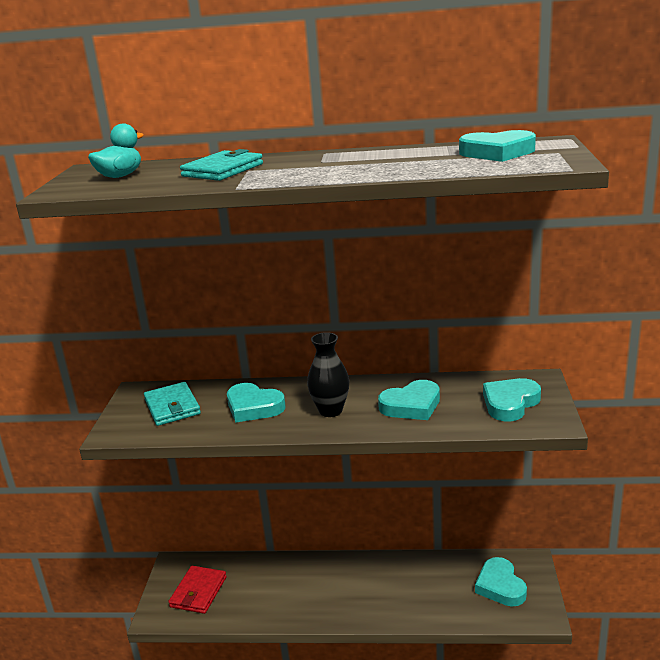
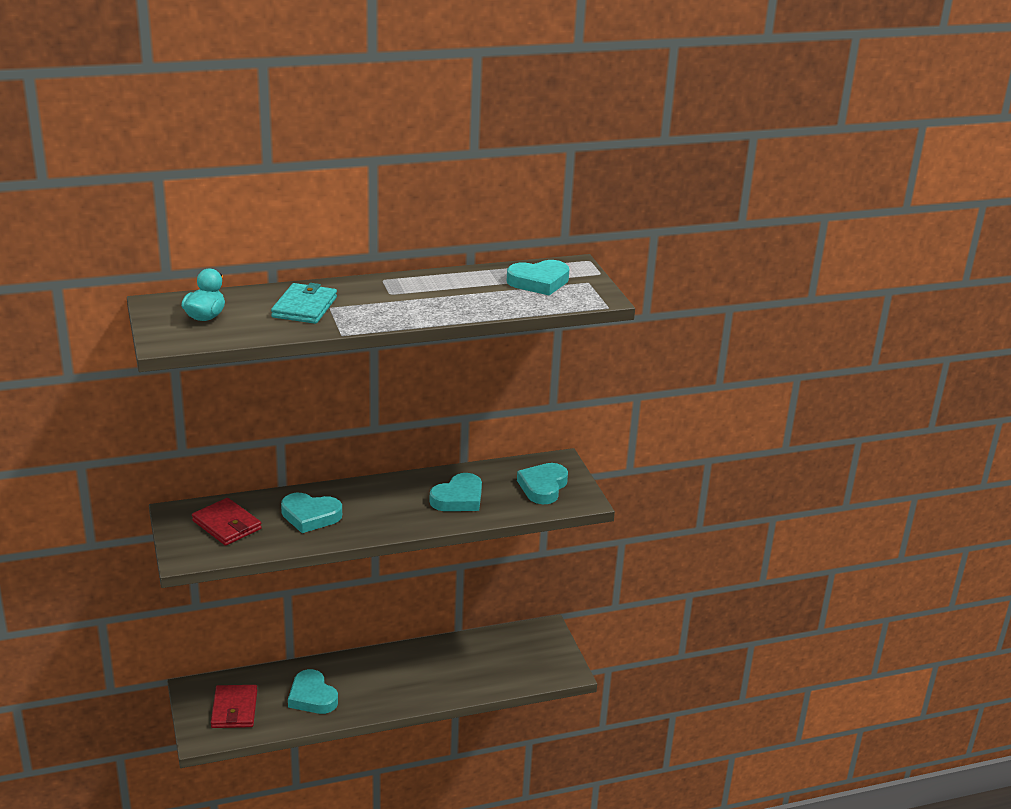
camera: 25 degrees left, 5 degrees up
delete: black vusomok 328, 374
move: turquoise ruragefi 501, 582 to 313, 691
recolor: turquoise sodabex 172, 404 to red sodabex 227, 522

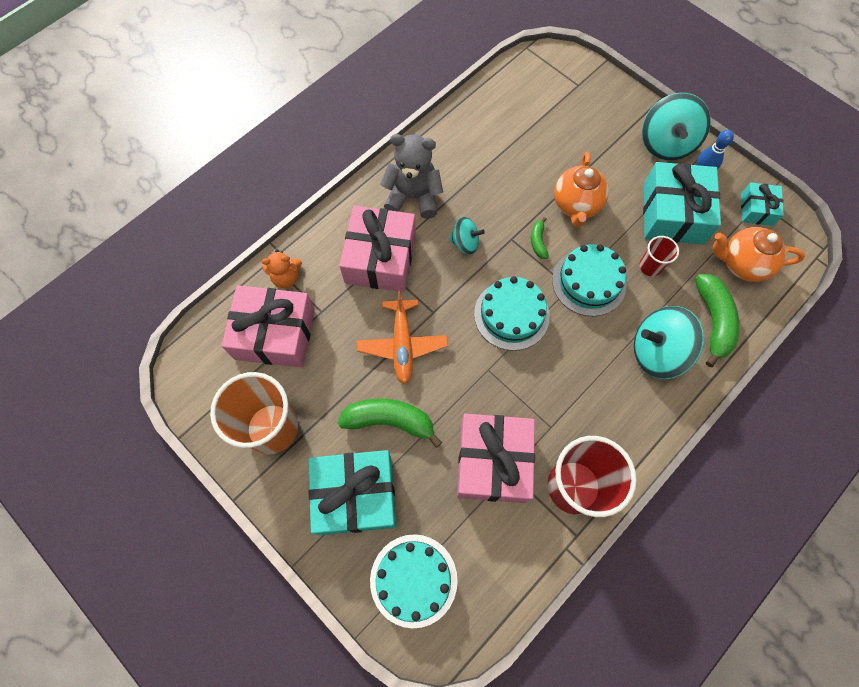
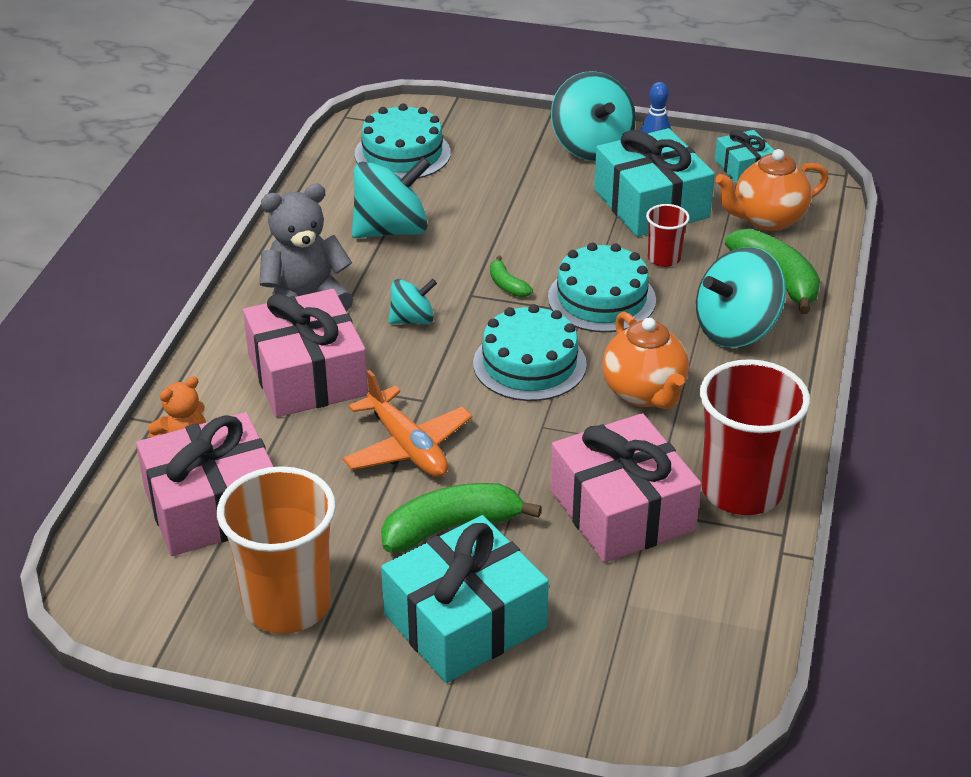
camera: 30 degrees left, 30 degrees down
insert: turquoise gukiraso 391, 197
move: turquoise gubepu 414, 581 to 403, 141; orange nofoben 581, 190 to 645, 360

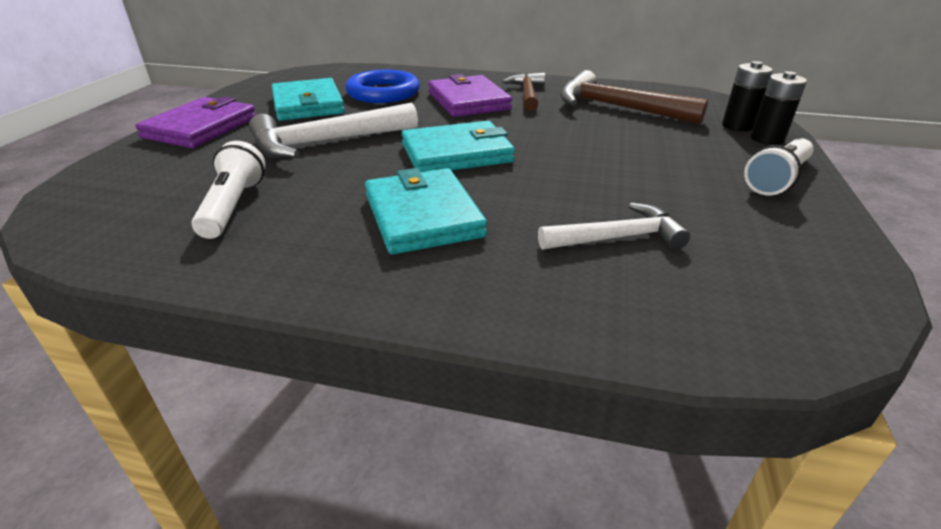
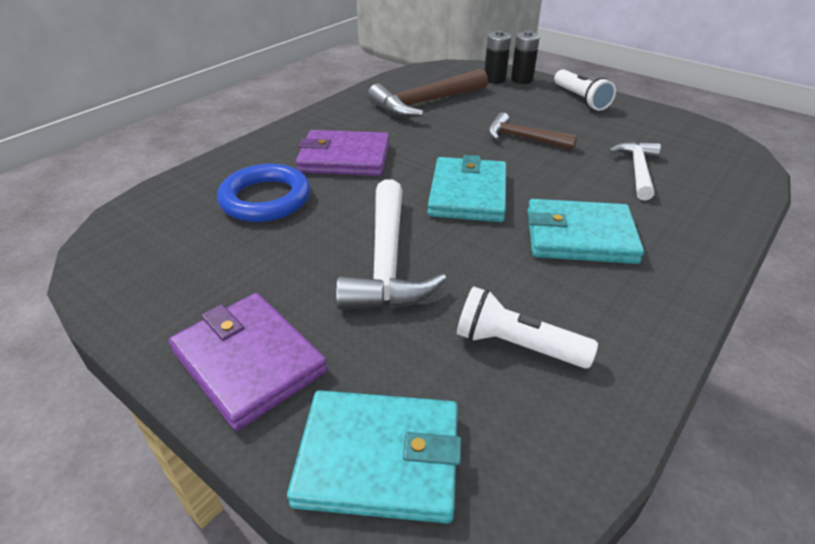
camera: 65 degrees left, 5 degrees up
move: turquoise sodabex 308, 99 to 374, 456; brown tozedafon 523, 92 to 532, 131

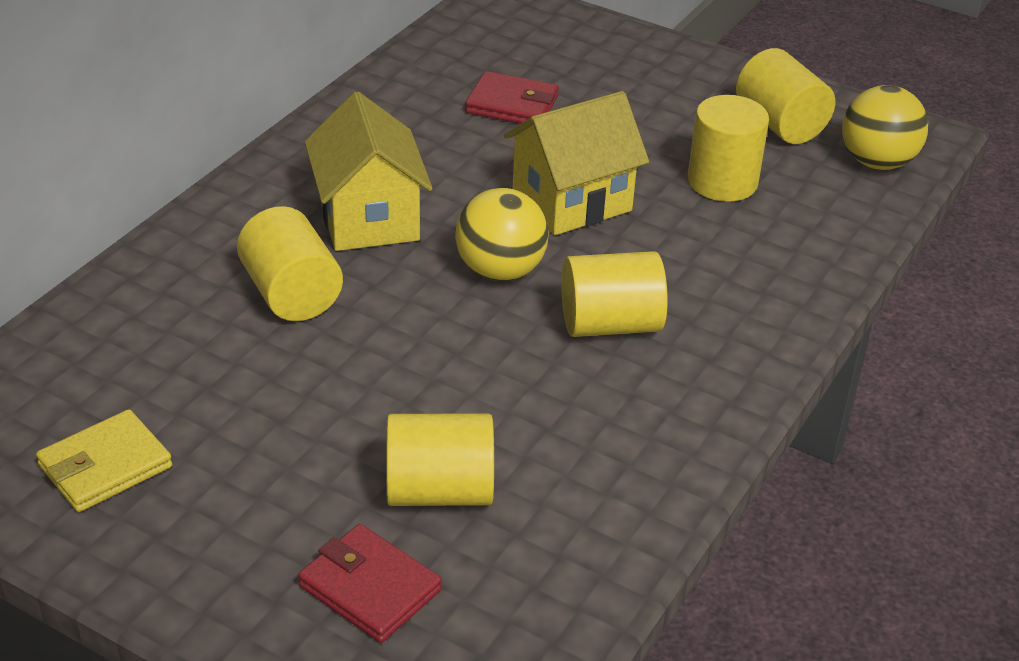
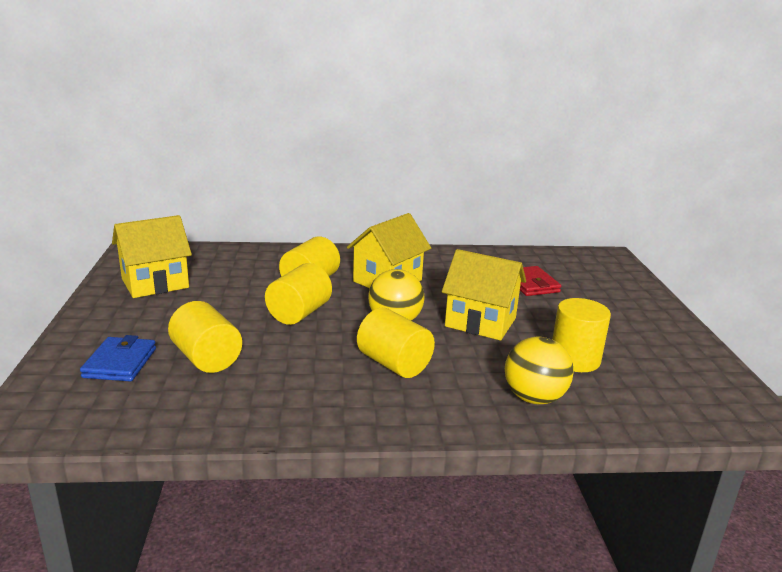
camera: 55 degrees right, 15 degrees down
move: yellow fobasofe 785, 96 to 298, 294; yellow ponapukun 885, 127 to 539, 370
replace: yellow sodabex 104, 460 to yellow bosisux 152, 256
recolor: red sodabex 370, 583 to blue sodabex 118, 358

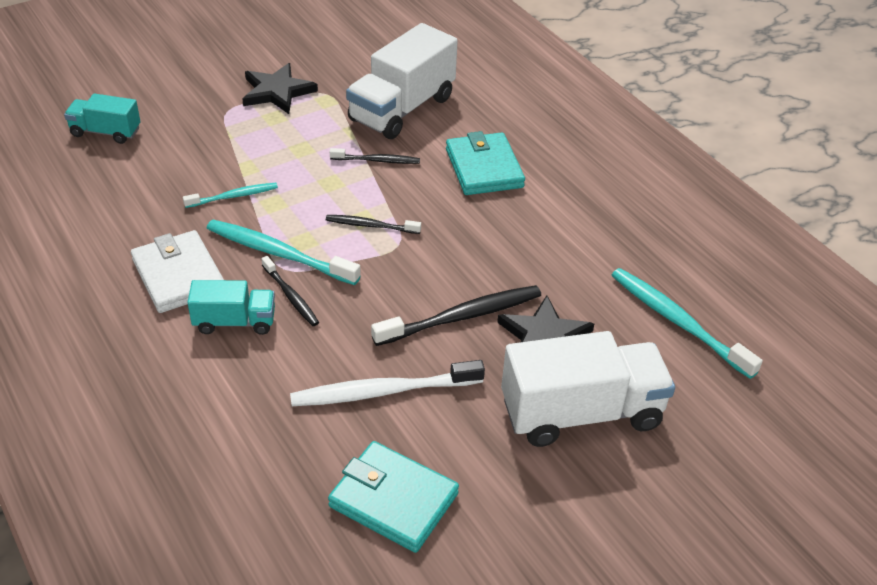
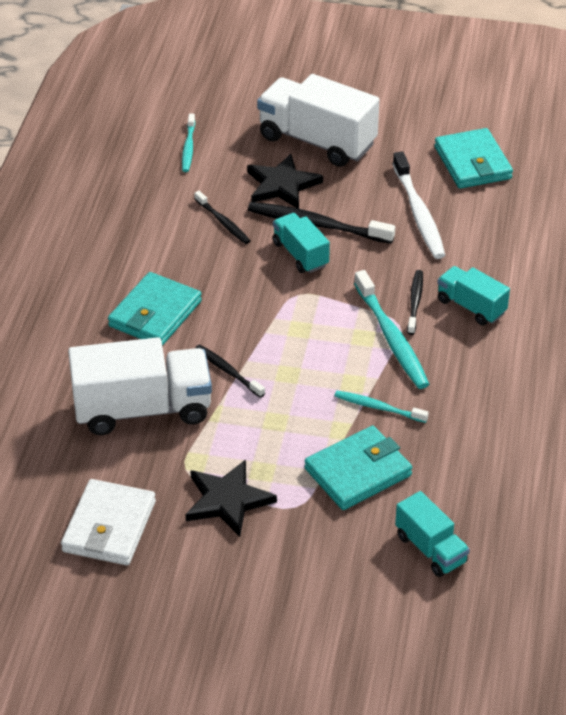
camera: 135 degrees left, 0 degrees up
insert: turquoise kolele 301, 243; turquoise sodabex 358, 467
move: white sodabex 177, 271 to 108, 522; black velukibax 373, 224 to 222, 217
rotate: white velukibax 387, 383 = 419, 205 45 degrees clockwise
resize: turquoise velukibax 687, 323 = 188, 143 x0.58

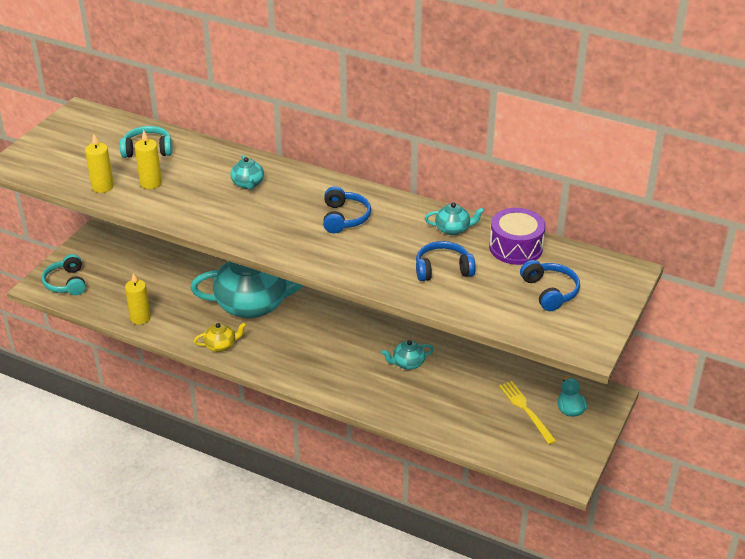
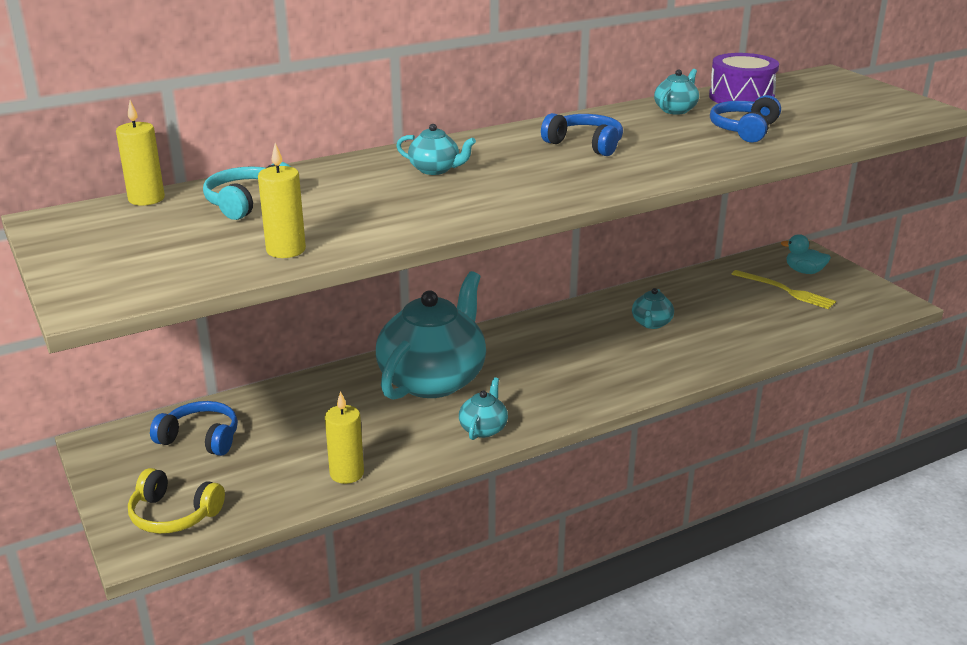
camera: 55 degrees left, 10 degrees down
move: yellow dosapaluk 148, 159 to 140, 153; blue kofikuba 550, 285 to 194, 428
recolor: turquoise kofikuba 64, 274 to yellow kofikuba 176, 501; yellow nofoben 220, 337 to turquoise nofoben 483, 408
rotate: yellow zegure 528, 413 = 784, 289 150 degrees counterclockwise

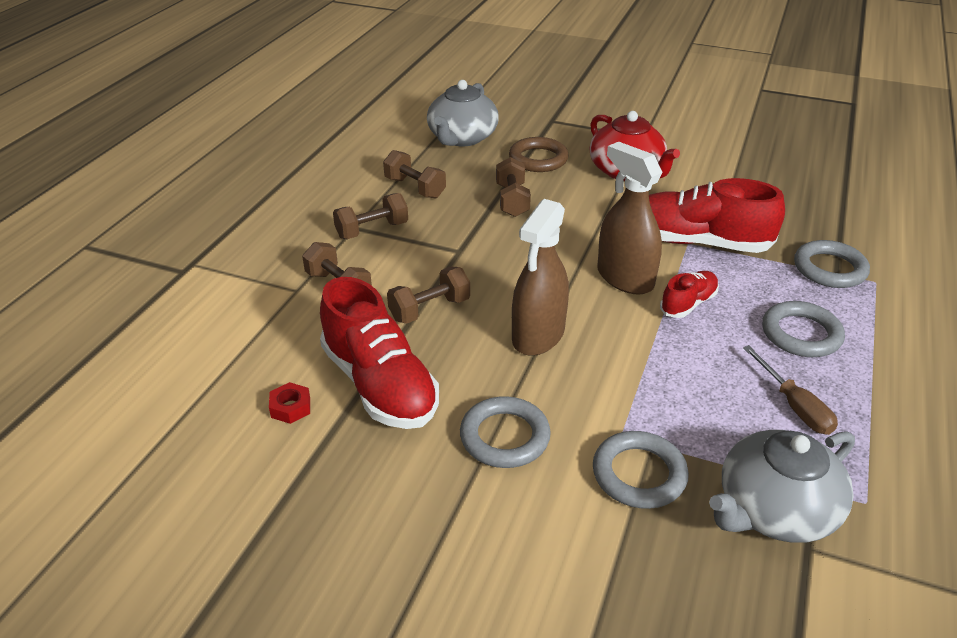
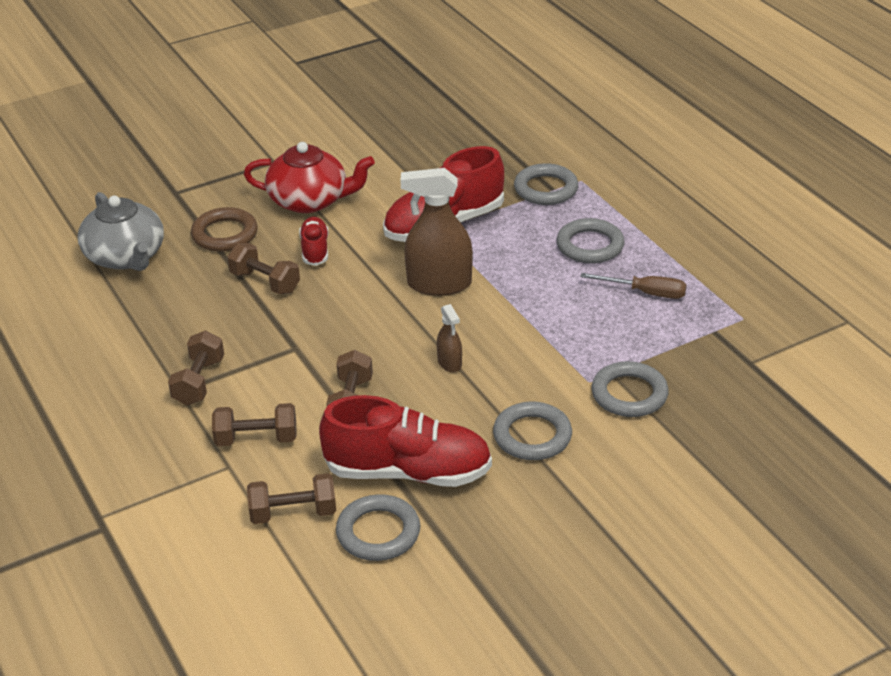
camera: 50 degrees left, 0 degrees up
delete: grey nofoben 782, 486
move: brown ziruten 414, 174 to 291, 498; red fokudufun 689, 294 to 314, 241
replace: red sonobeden 289, 403 to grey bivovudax 378, 527
resize: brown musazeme 540, 277 = 449, 338 x0.50

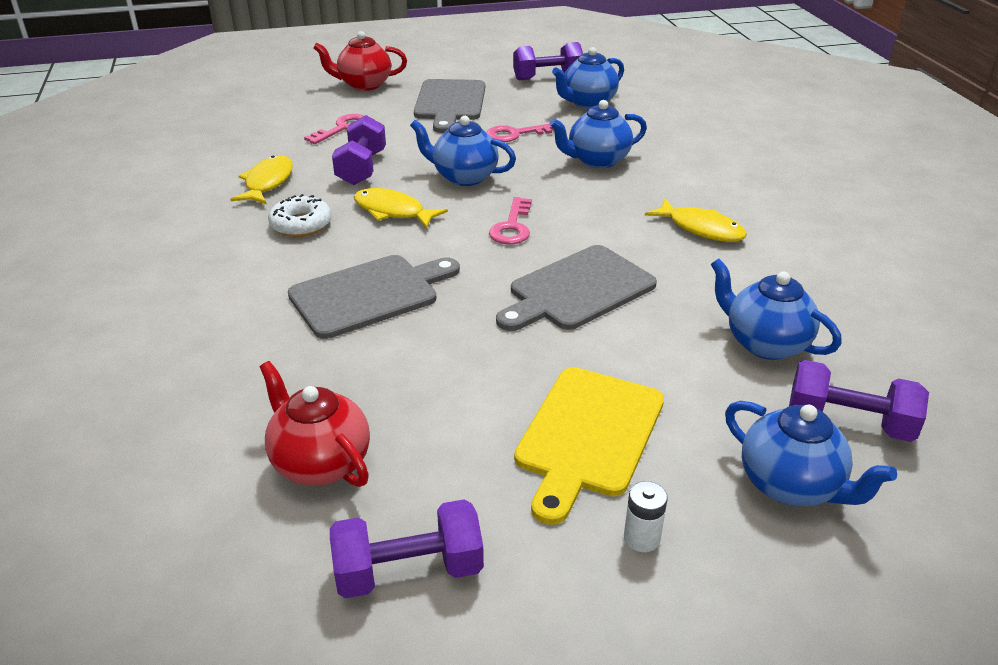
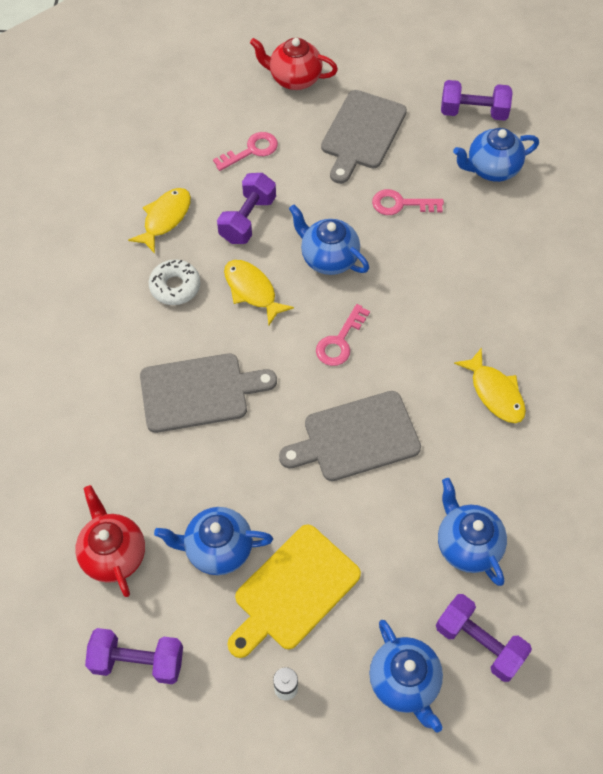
camera: 20 degrees right, 25 degrees up
move: blue nofoben 598, 134 to 213, 541

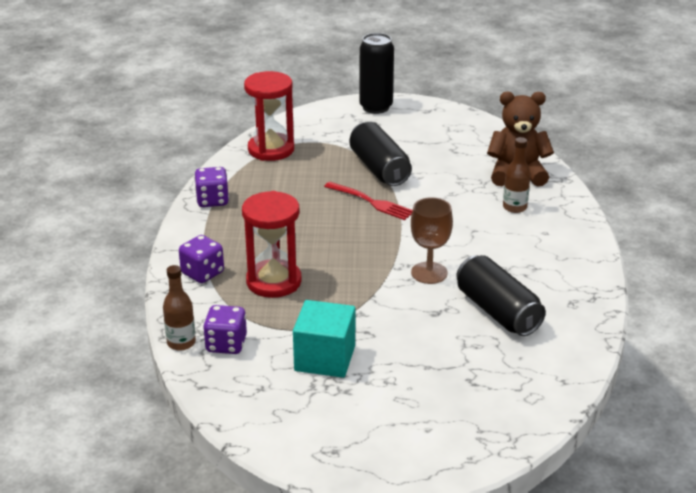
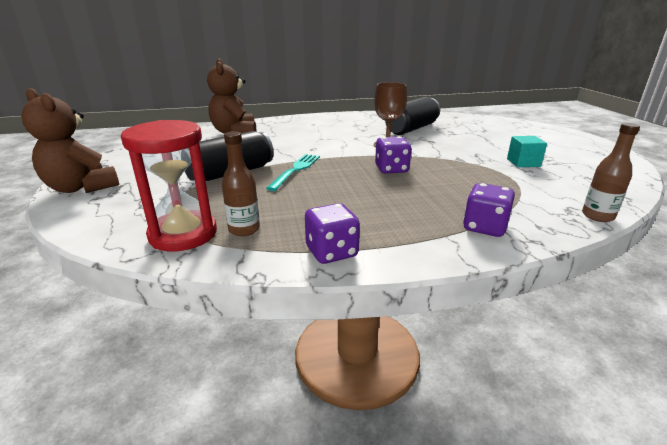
camera: 105 degrees left, 5 degrees down
delete: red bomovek 272, 244
move: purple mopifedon 225, 329 to 393, 155; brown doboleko 517, 175 to 241, 183
replace: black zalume 376, 73 to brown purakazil 70, 140
recolor: red zegure 368, 201 to turquoise zegure 293, 172
resize: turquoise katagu 324, 339 = 527, 151 x0.62

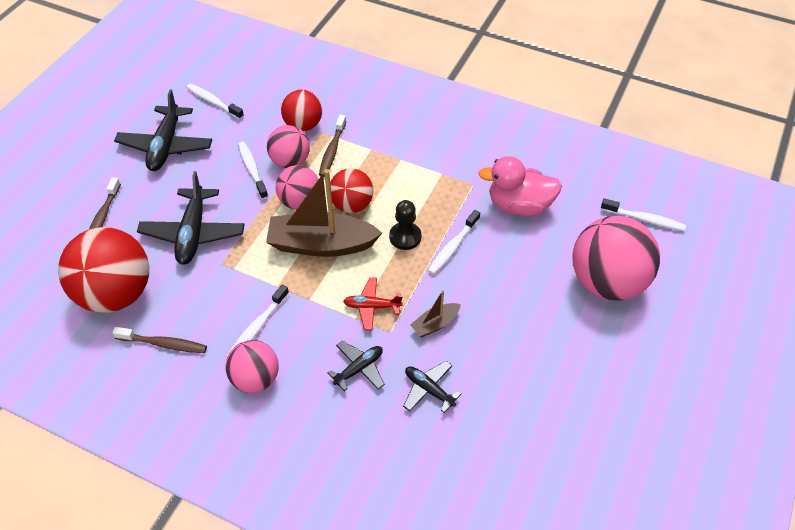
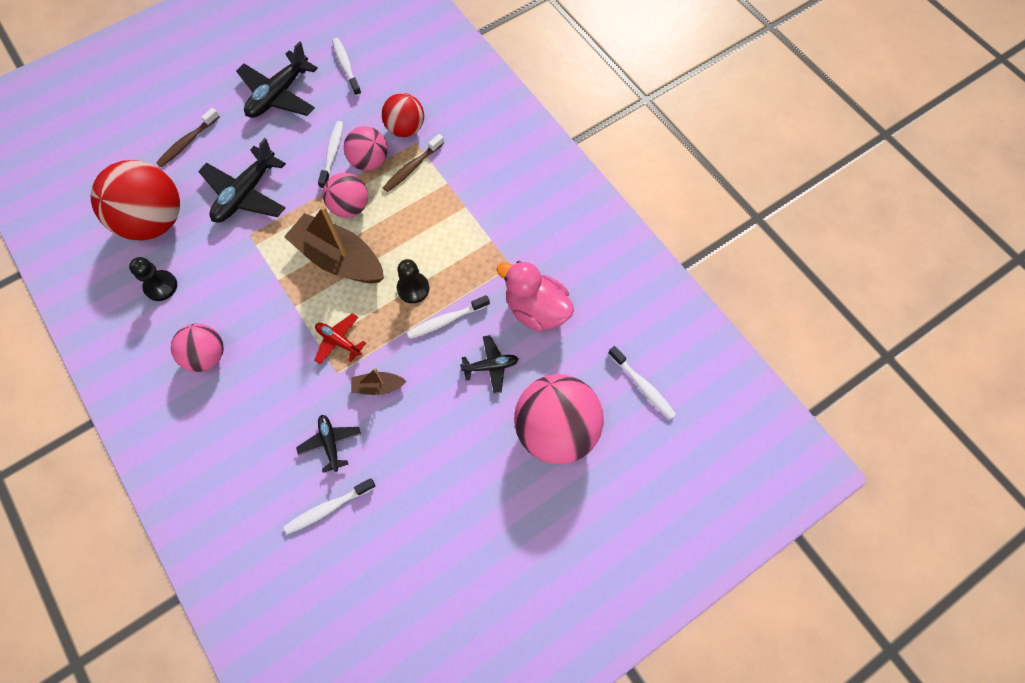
camera: 30 degrees right, 15 degrees up
delete: red ponapukun 351, 190
move: white velukibax 258, 321 to 330, 506; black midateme 356, 366 to 489, 364
replace: brown velukibax 159, 340 to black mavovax 153, 279

